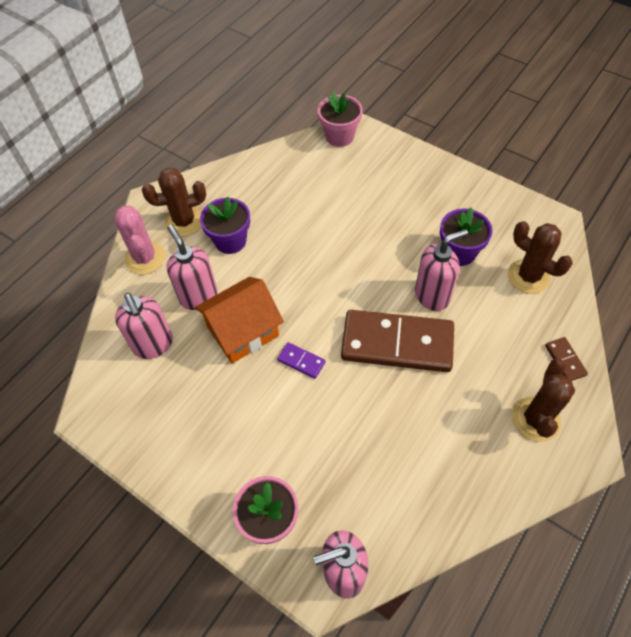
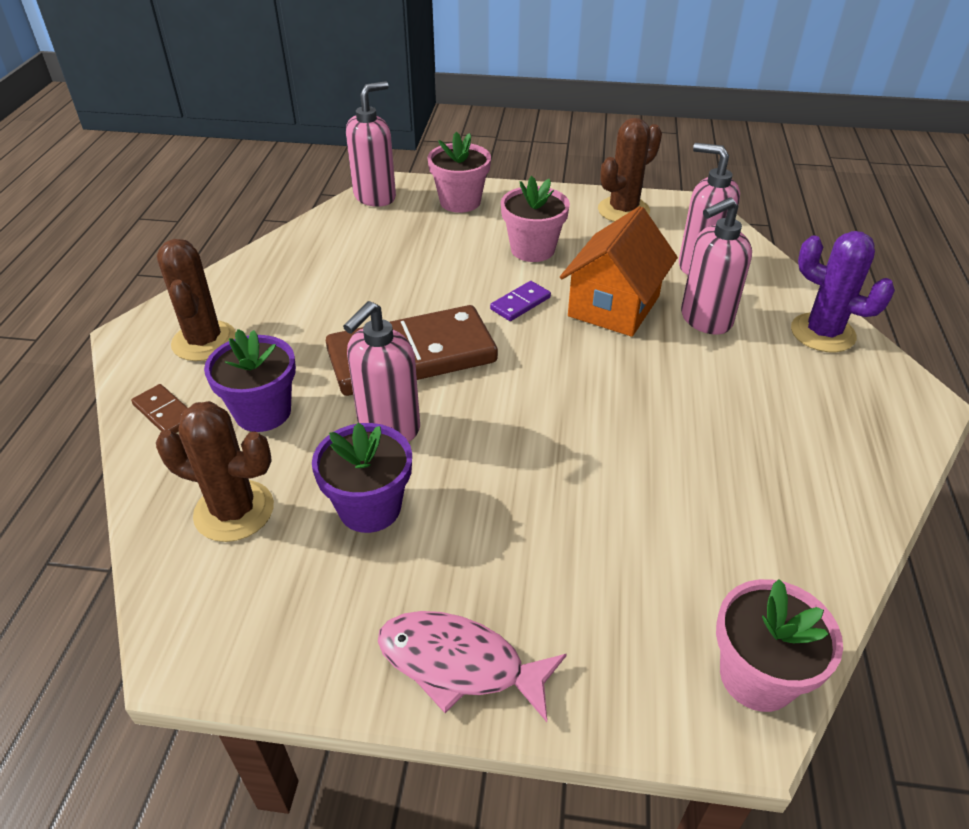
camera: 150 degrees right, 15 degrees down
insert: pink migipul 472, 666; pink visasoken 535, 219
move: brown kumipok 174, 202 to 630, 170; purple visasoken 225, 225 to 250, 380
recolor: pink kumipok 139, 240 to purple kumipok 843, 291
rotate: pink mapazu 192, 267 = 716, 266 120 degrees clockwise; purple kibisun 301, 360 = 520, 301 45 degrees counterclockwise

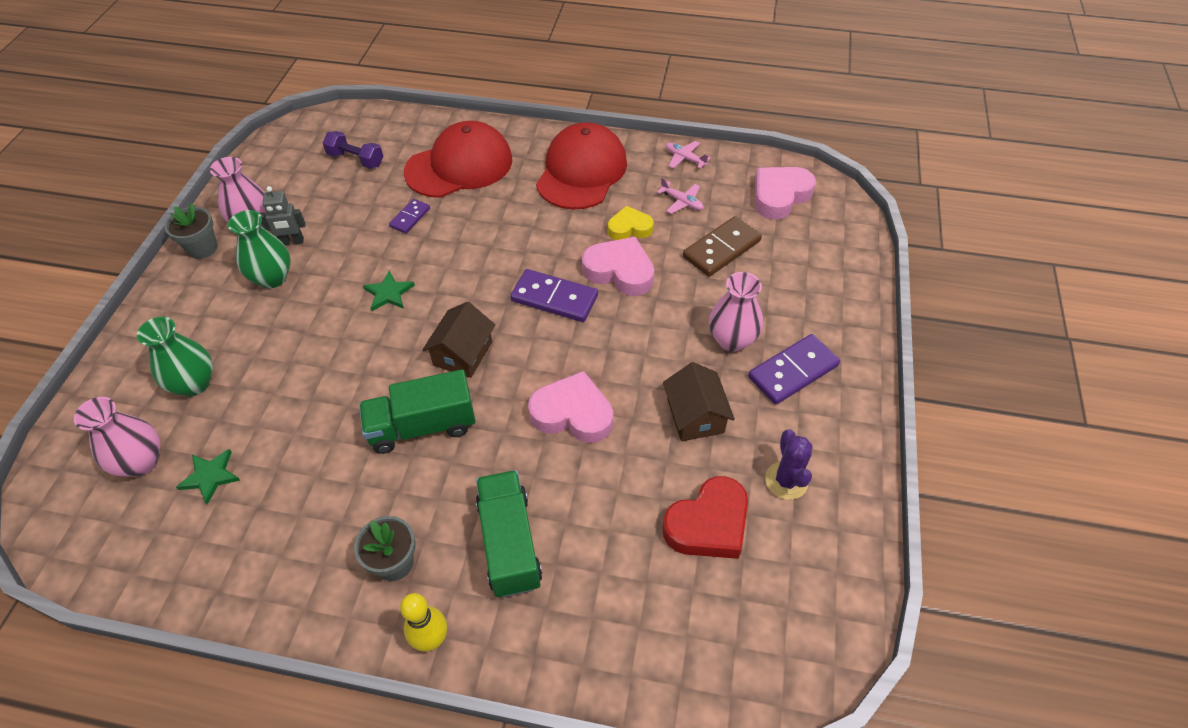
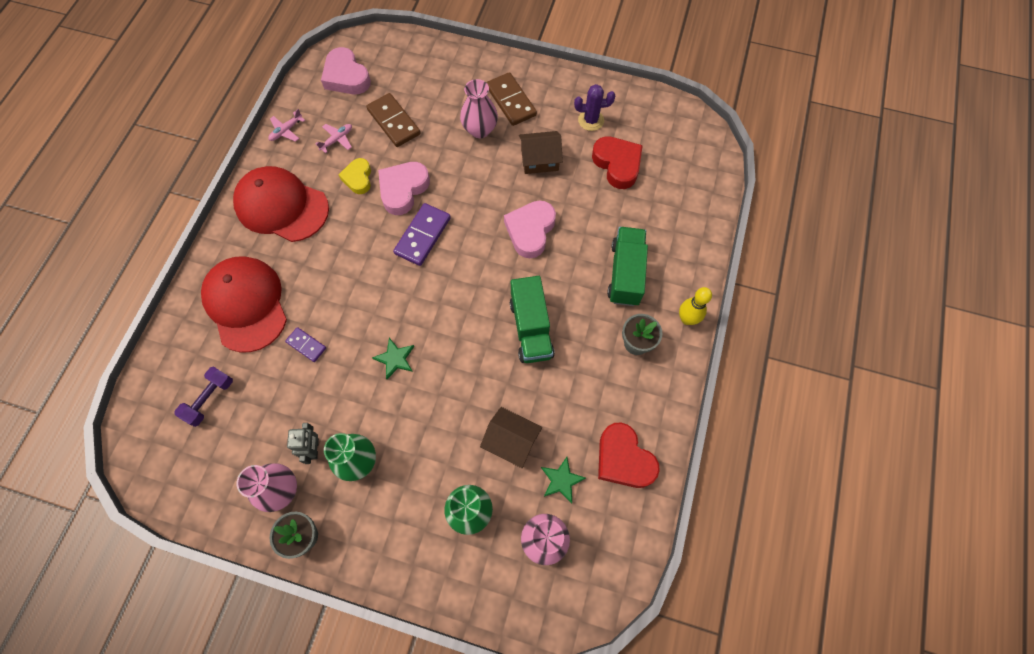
camera: 85 degrees left, 15 degrees up
insert: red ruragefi 629, 455
move: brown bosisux 458, 340 to 511, 437
recolor: purple kibisun 794, 369 to brown kibisun 511, 99
rotate: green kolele 509, 534 = 627, 266 105 degrees clockwise

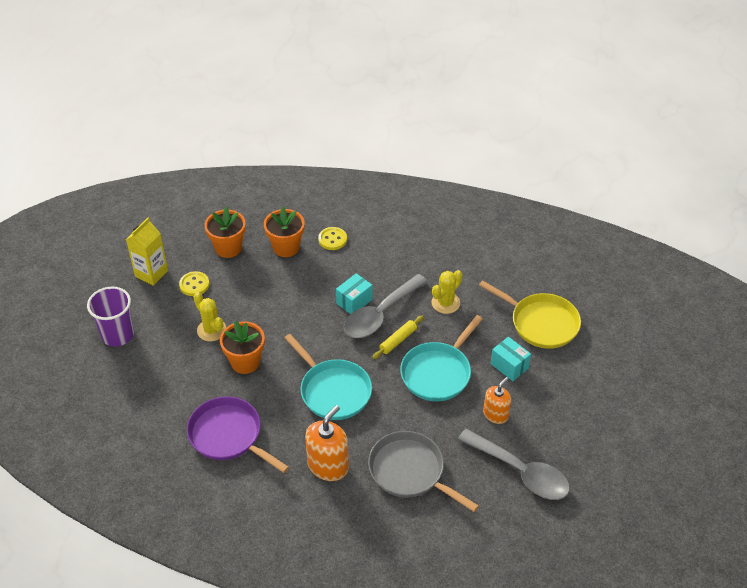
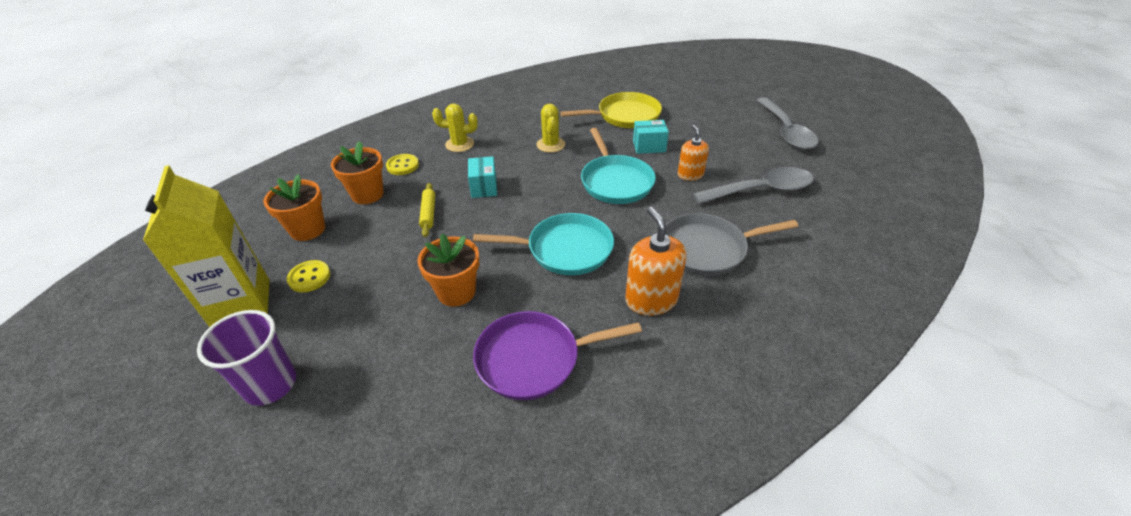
camera: 50 degrees left, 5 degrees down
move: yellow kumipok 209, 316 to 455, 127; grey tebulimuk 386, 306 to 787, 123; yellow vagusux 398, 337 to 427, 210
resize: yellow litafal 147, 252 = 206, 246 x1.52

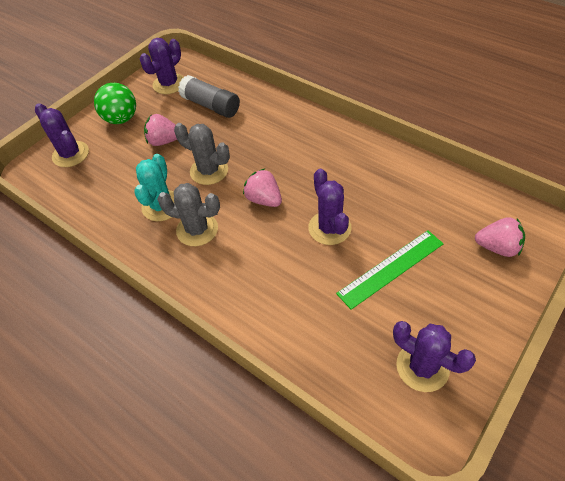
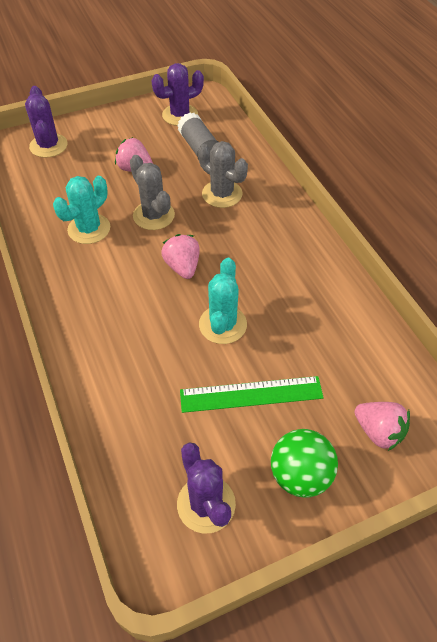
camera: 25 degrees right, 0 degrees up
move: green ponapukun 115, 103 to 304, 463; grey kumipok 188, 214 to 223, 174
recolor: purple kumipok 329, 207 to turquoise kumipok 223, 301

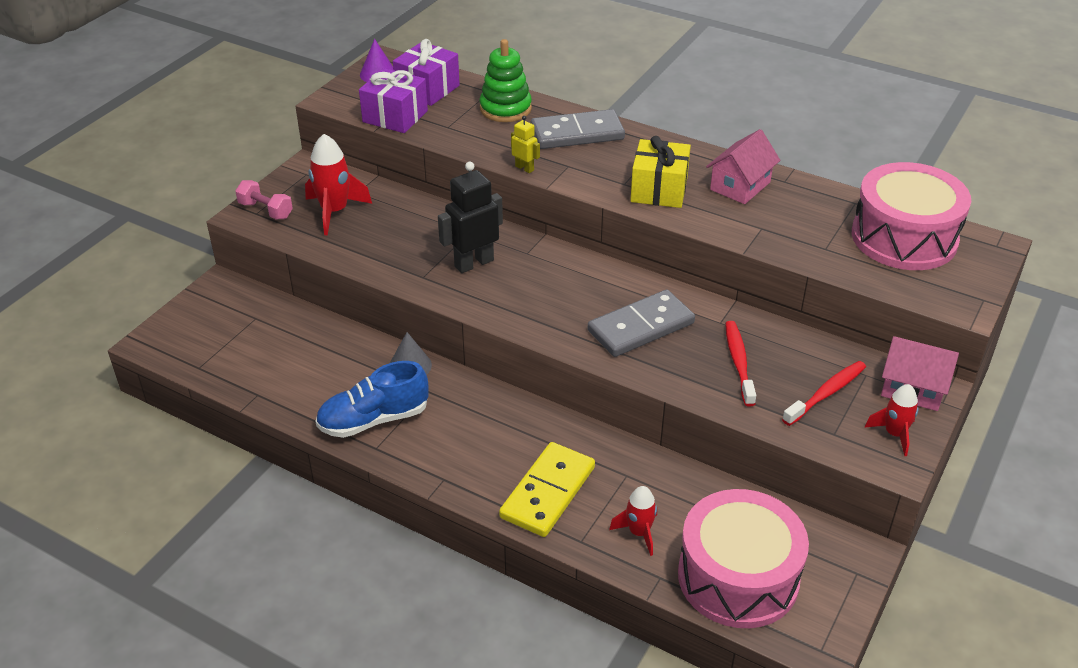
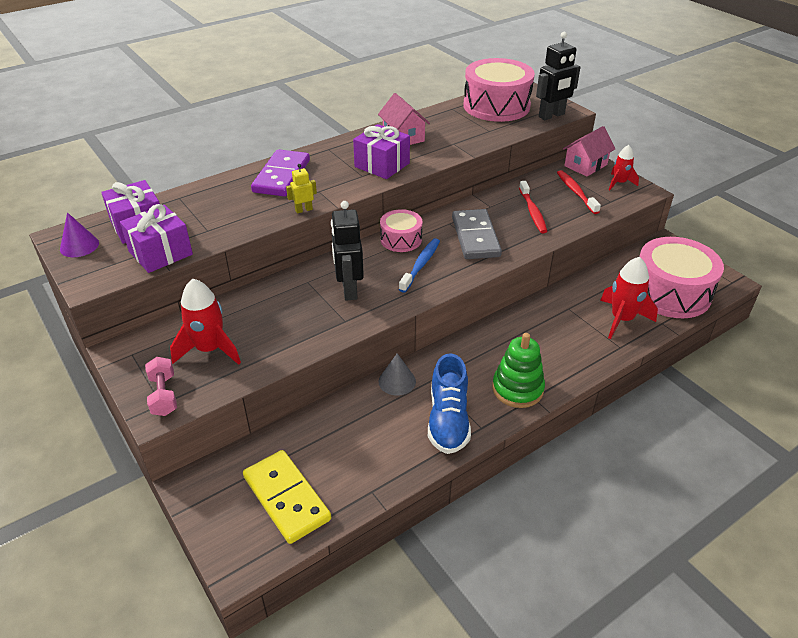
camera: 65 degrees left, 0 degrees up
insert: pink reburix 401, 230; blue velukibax 419, 265; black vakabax 558, 76
move: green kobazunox 506, 80 to 518, 370; yellow kibisun 547, 489 to 287, 497
recolor: grey kibisun 578, 129 to purple kibisun 280, 173; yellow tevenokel 660, 172 to purple tevenokel 381, 151
rotate: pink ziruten 264, 199 = 161, 386 75 degrees counterclockwise; red velukibax 740, 364 = 533, 207 120 degrees counterclockwise
resize: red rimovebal 633, 521 = 629, 298 x1.61

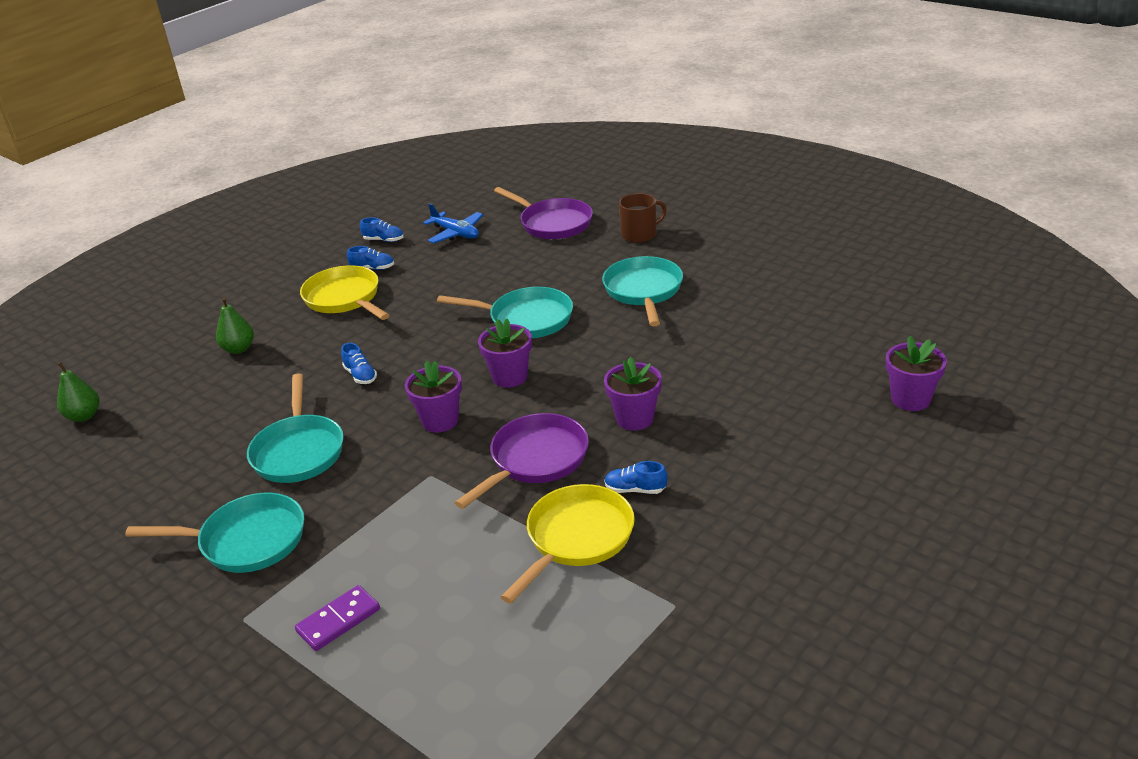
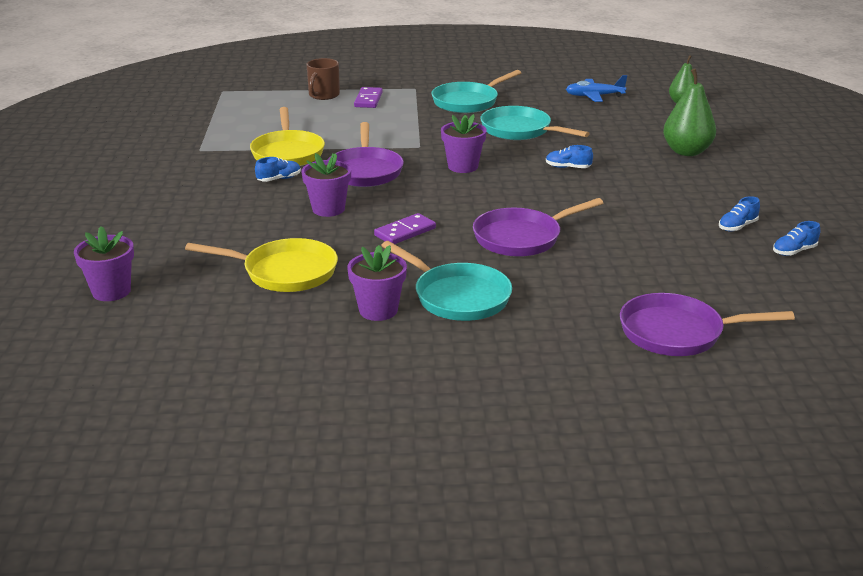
camera: 135 degrees right, 5 degrees down
insert: purple kibisun 405, 228
move: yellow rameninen 344, 292 to 261, 265; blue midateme 453, 223 to 596, 88; purple visasoken 505, 353 to 377, 283; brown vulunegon 643, 218 to 323, 79
recolor: turquoise rameninen 505, 312 to purple rameninen 538, 227
resize: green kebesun 235, 326 = 689, 112 x1.57

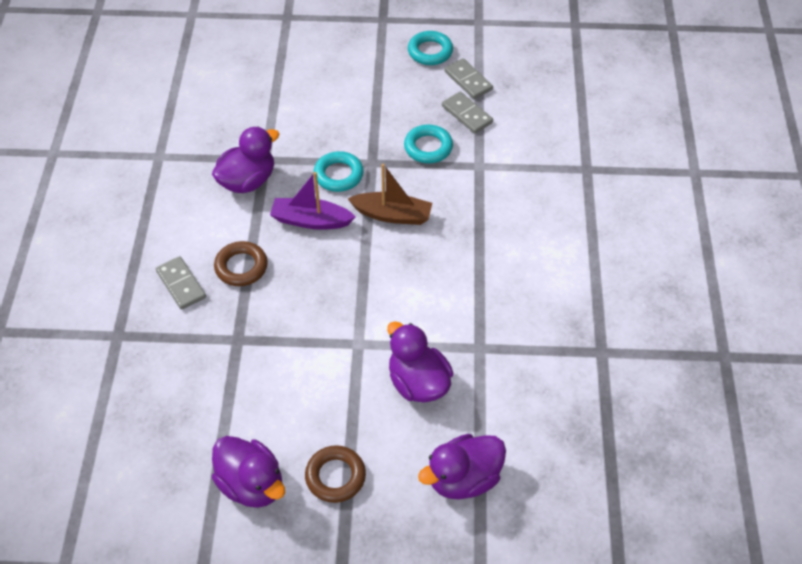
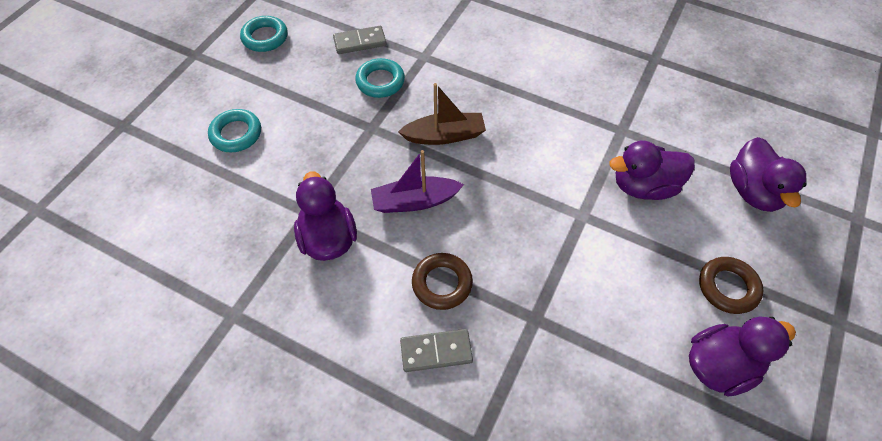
camera: 65 degrees left, 5 degrees up
delete: grey kibisun 468, 78
move: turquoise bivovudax 339, 171 to 234, 130
rotate: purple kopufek 312, 201 = 417, 181 45 degrees clockwise; brown kopufek 390, 194 = 442, 114 45 degrees clockwise

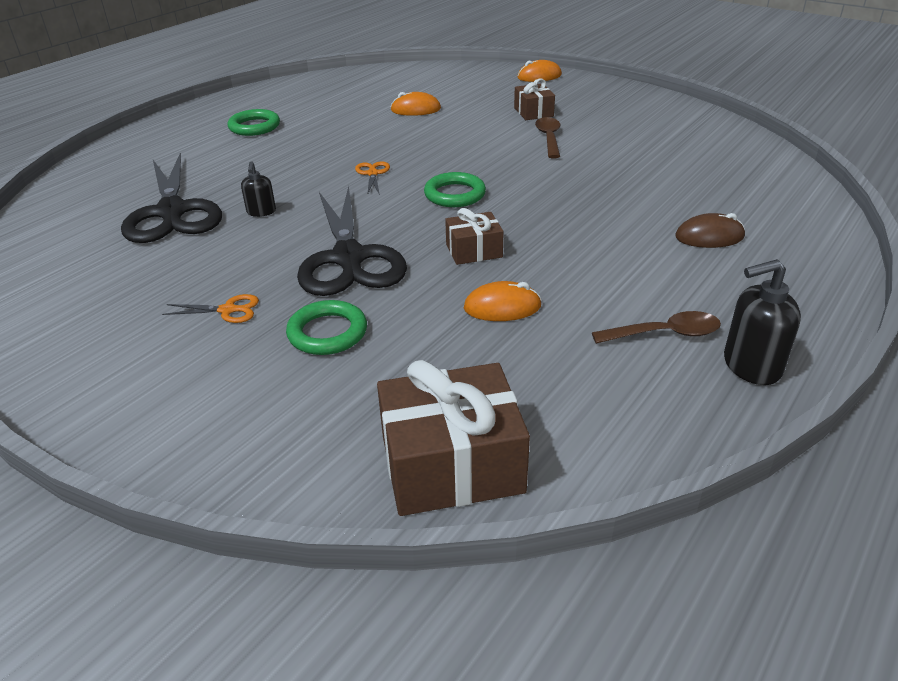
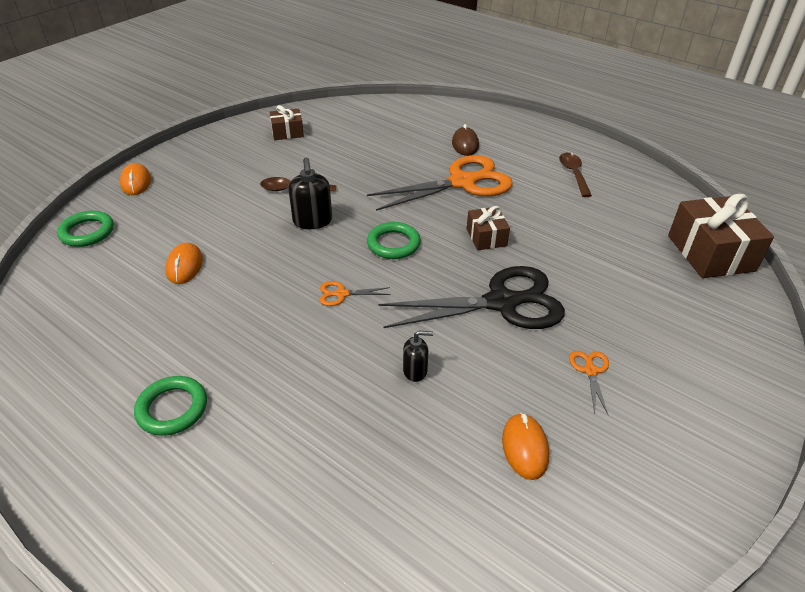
camera: 90 degrees left, 5 degrees up
delete: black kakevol 171, 198
insert: orange kakevol 440, 183
move: green bivovudax 326, 327 to 85, 229; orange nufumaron 503, 301 to 525, 446; brown tevenokel 534, 99 to 287, 122; black mapazu 762, 322 to 310, 193

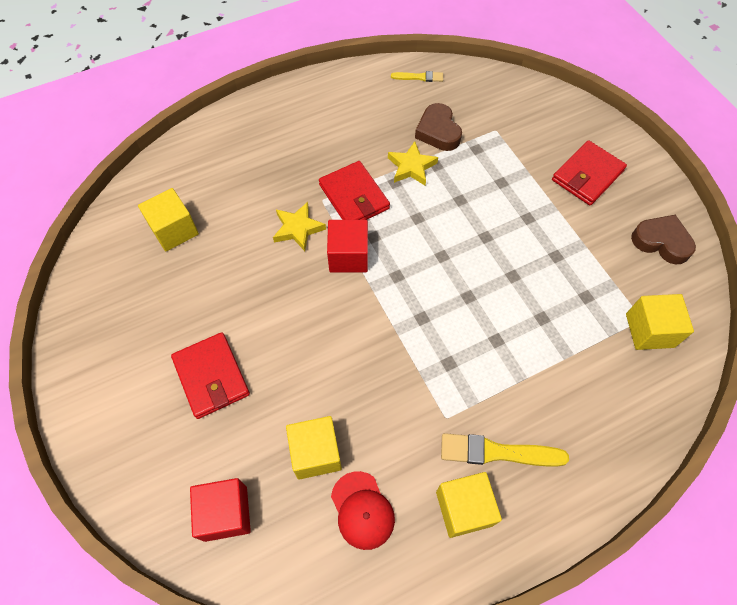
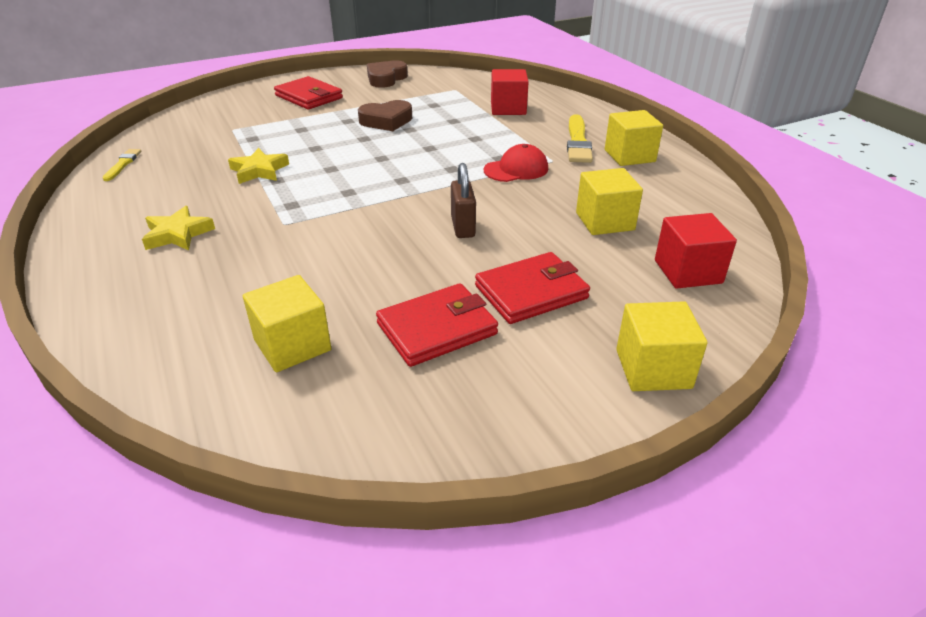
camera: 90 degrees left, 25 degrees down
insert: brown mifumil 463, 200
move: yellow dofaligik 299, 226 to 178, 228; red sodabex 354, 190 to 437, 325; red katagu 347, 246 to 510, 92; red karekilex 363, 510 to 516, 163; brown ruragefi 438, 127 to 385, 115; yellow katagu 660, 322 to 661, 346

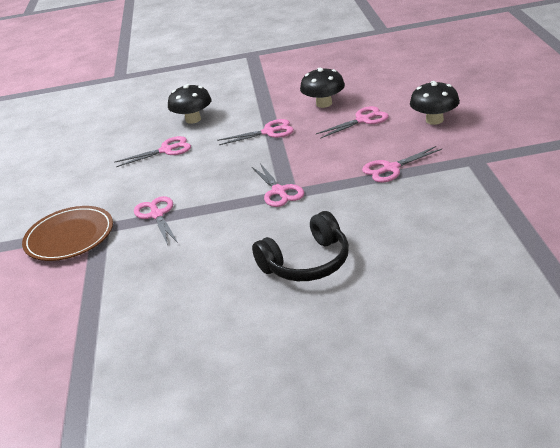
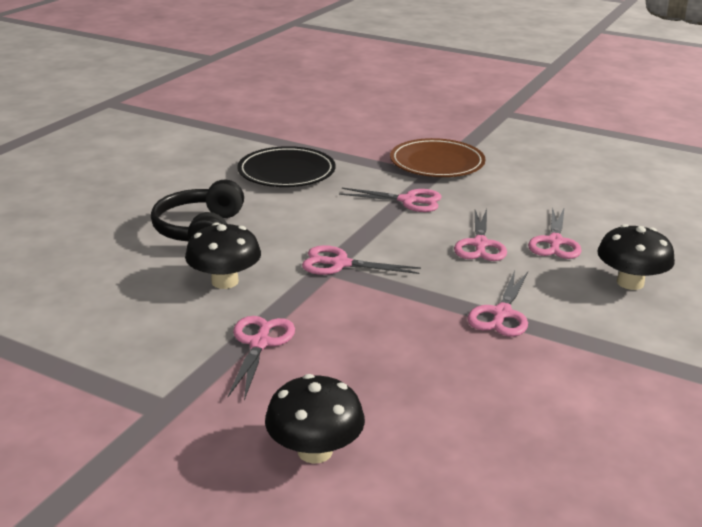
camera: 120 degrees right, 5 degrees down
insert: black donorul 286, 166
move: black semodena 322, 88 to 223, 255; pink kakevol 352, 122 to 480, 235

